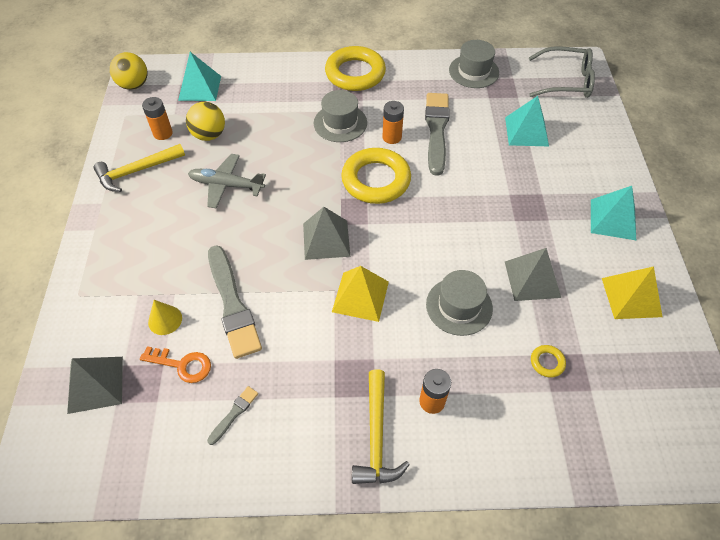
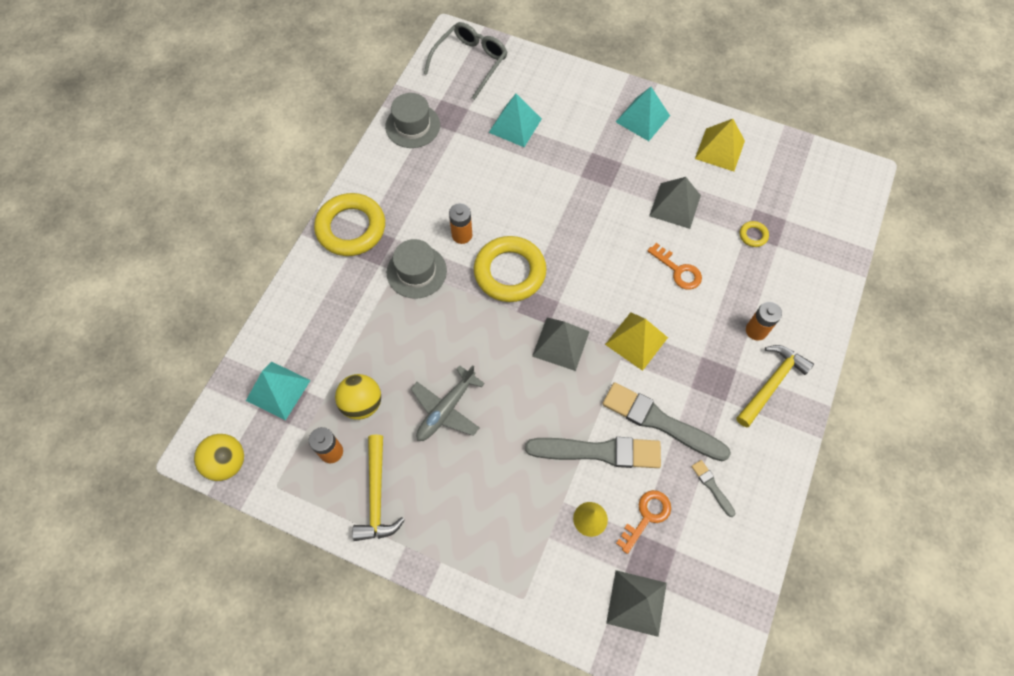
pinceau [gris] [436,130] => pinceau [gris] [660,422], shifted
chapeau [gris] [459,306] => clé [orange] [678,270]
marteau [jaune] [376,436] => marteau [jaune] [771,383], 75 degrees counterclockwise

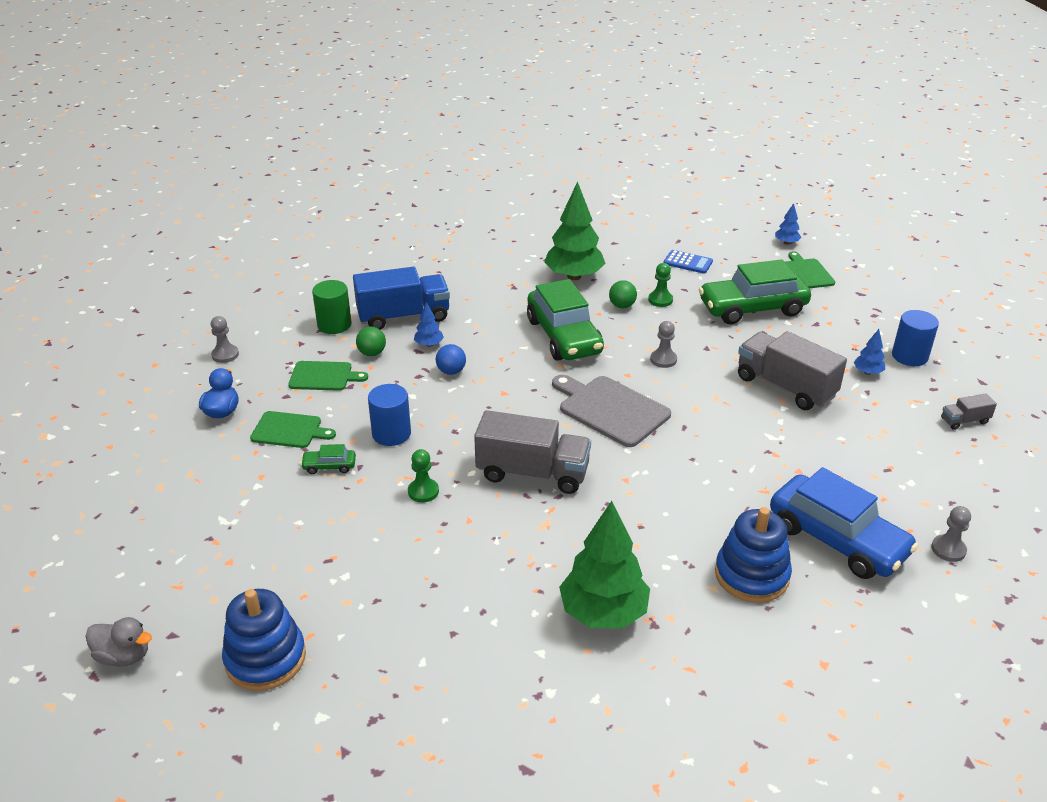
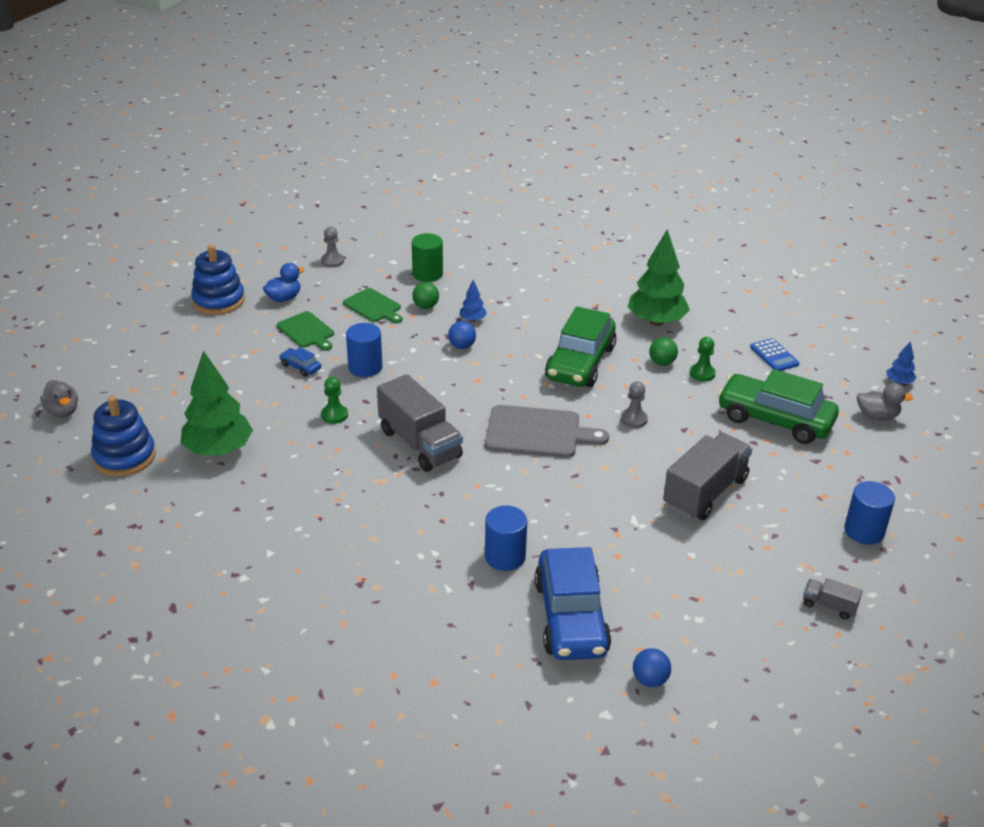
camion [bleu] [403,316] => nothing
arbre [bleu] [867,372] => nothing
nothing => cylindre [bleu] [505,556]
arbre [vert] [603,613] => arbre [vert] [219,450], shifted
jouet à empiler [bleu] [751,575] => jouet à empiler [bleu] [218,301], shifted
planche à découper [vert] [807,273] => canard [gris] [877,416]
pion [gris] [948,549] => balle [bleu] [650,680]
voiture [vert] [329,466] => voiture [bleu] [300,367]
planche à découper [gris] [610,409] => planche à découper [gris] [537,433], 105 degrees clockwise
camion [gris] [785,387] => camion [gris] [705,492], 45 degrees clockwise

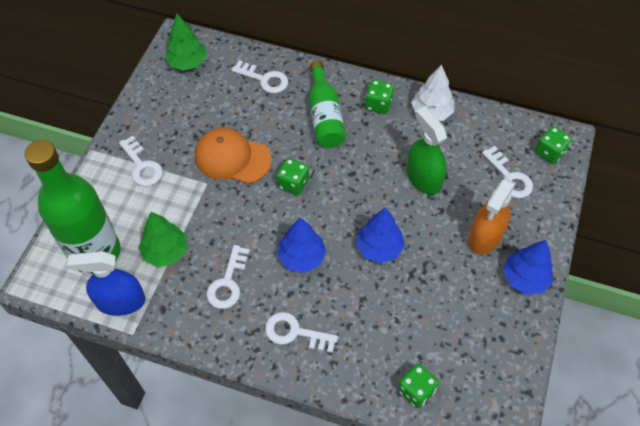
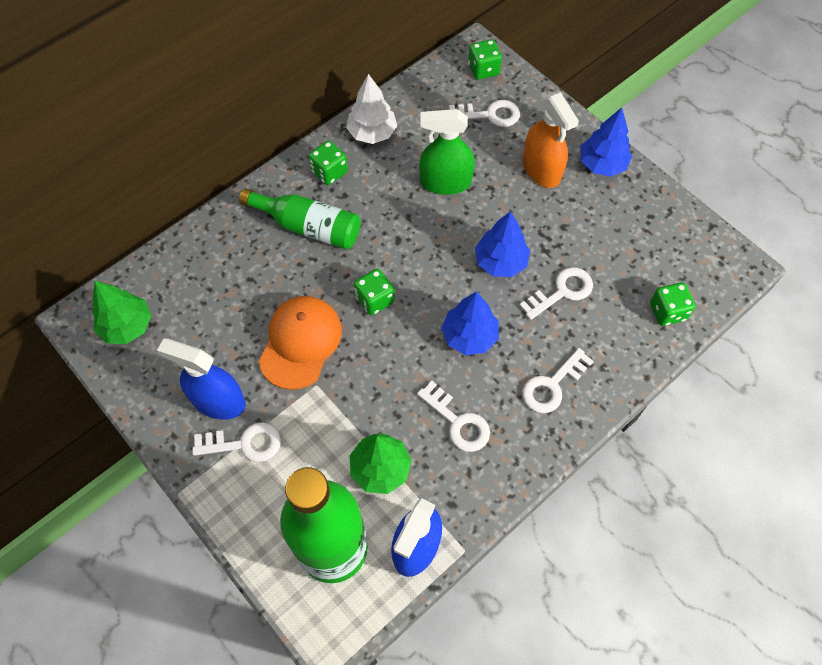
nothing => vaporisateur [bleu] [218,401]
clé [blanc] [264,79] => clé [blanc] [561,292], shifted
casquette [orange] [232,158] => casquette [orange] [300,343], 150 degrees clockwise

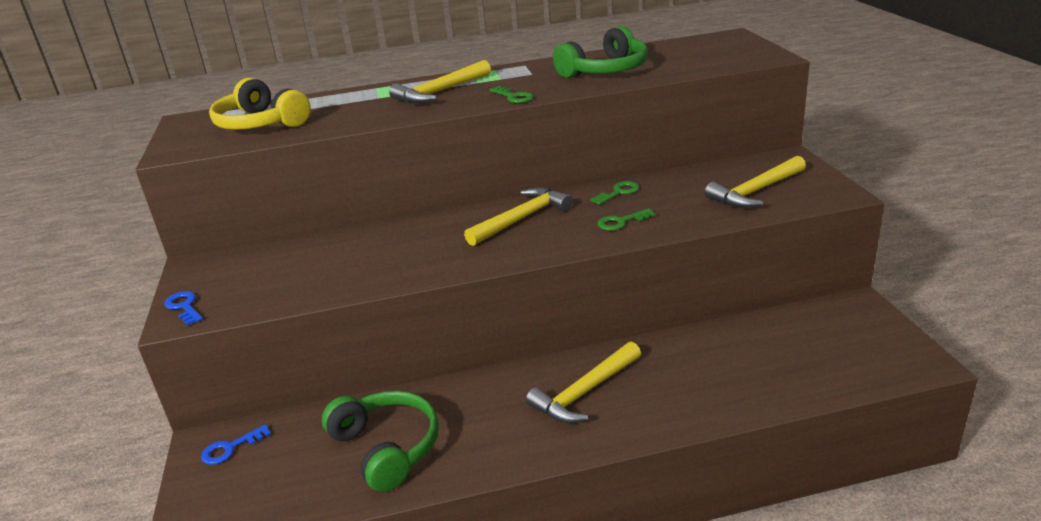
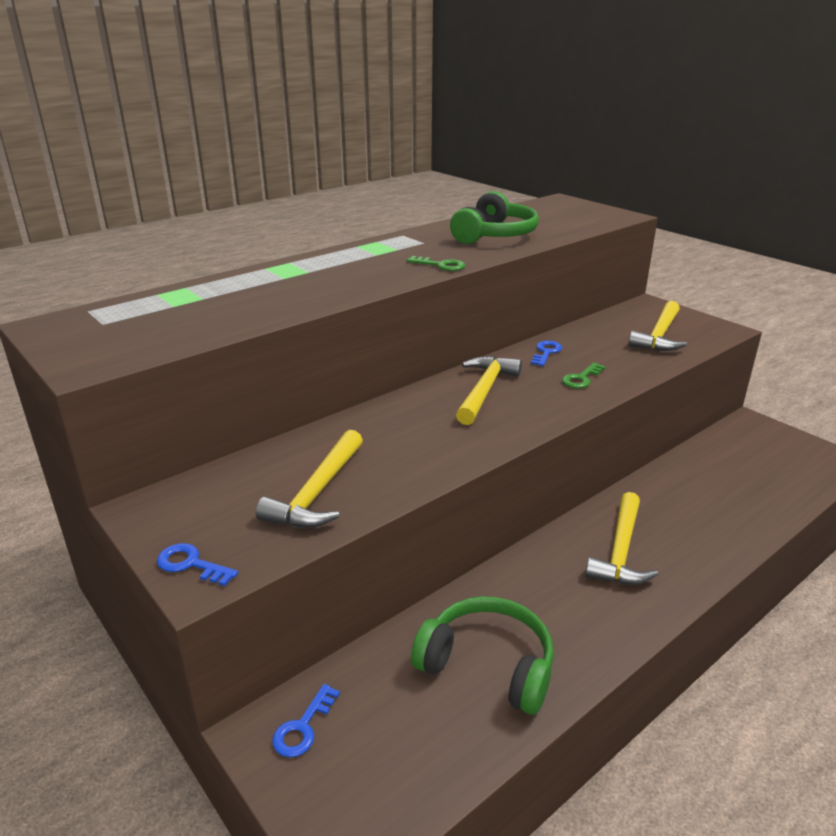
casque audio [jaune] [260,124] => nothing
marteau [jaune] [440,92] => marteau [jaune] [318,492], shifted
clé [vert] [618,192] => clé [bleu] [546,352]

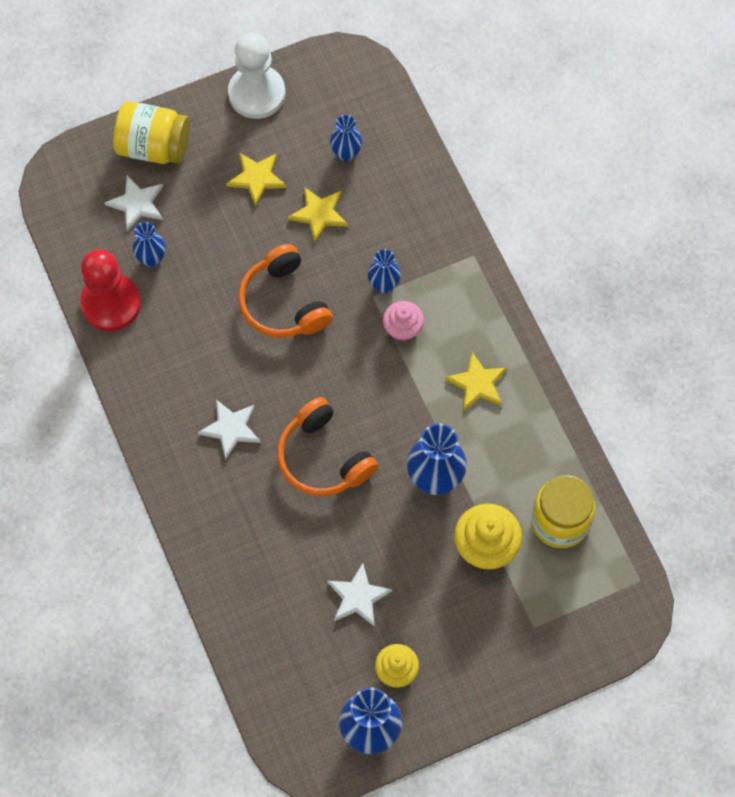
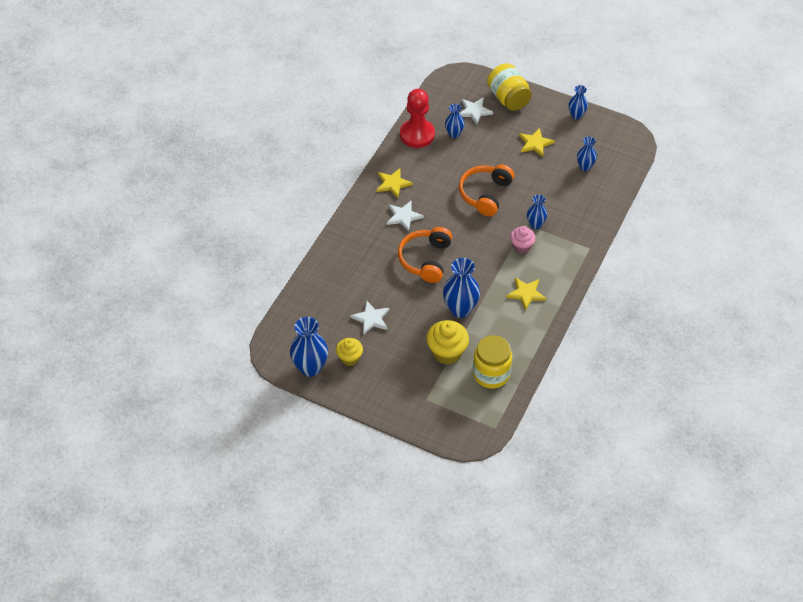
étoile [jaune] [319,214] => étoile [jaune] [393,184], shifted
pion [blanc] [257,93] => vase [bleu] [576,115]

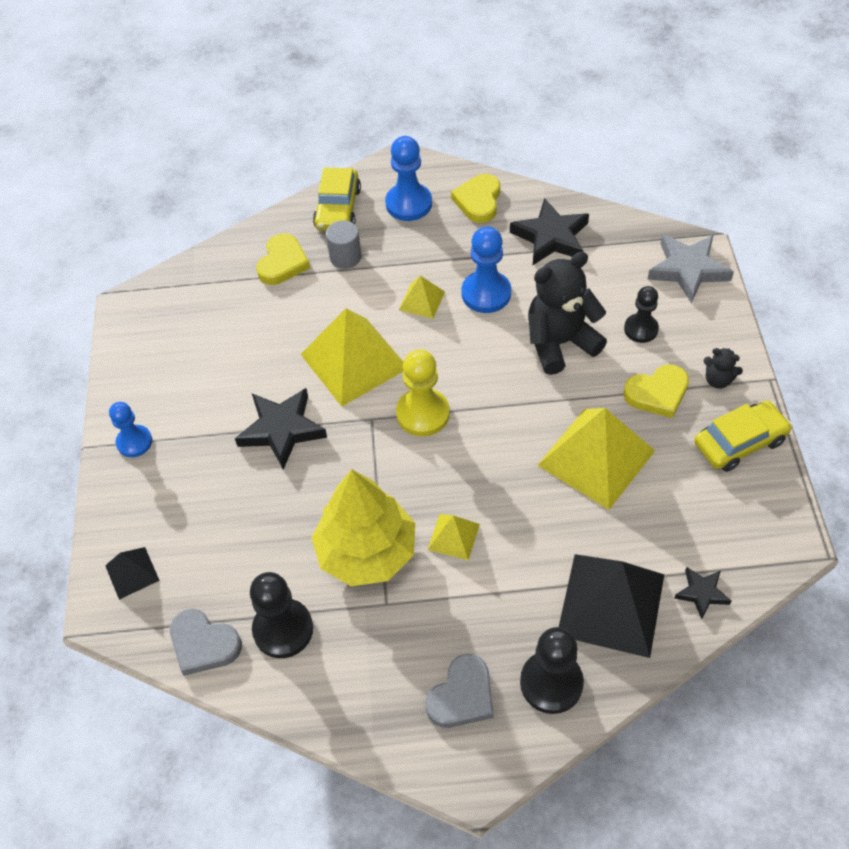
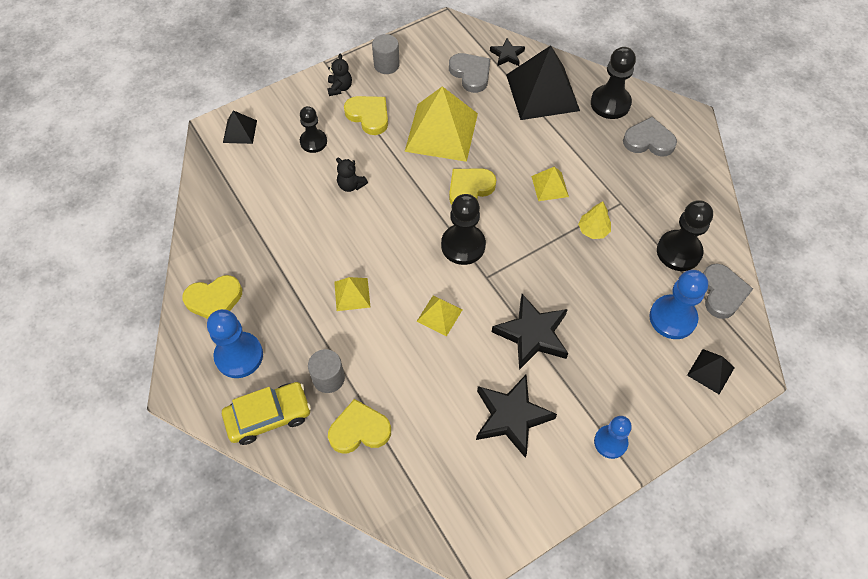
nothing => cœur [gris] [471,74]
nothing => cœur [jaune] [469,189]
pion [bleu] [486,293] => pion [bleu] [672,318], shifted
étoile [noir] [551,237] => étoile [noir] [511,417], shifted
étoile [gris] [688,270] => pyramide [noir] [240,131]
voiture [jaune] [739,442] => cylindre [gris] [386,65]
pion [jaune] [423,414] => pion [noir] [463,245]
pyramide [jaune] [354,361] => pyramide [jaune] [439,315], x0.48
arbre [jaune] [367,551] => arbre [jaune] [593,230], x0.42
ours en peluche [noir] [560,343] => ours en peluche [noir] [351,185], x0.46

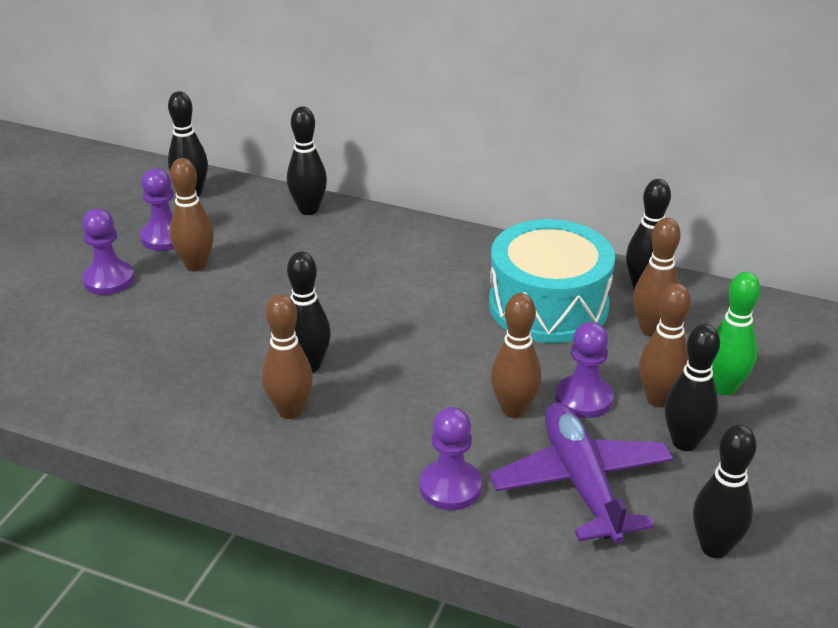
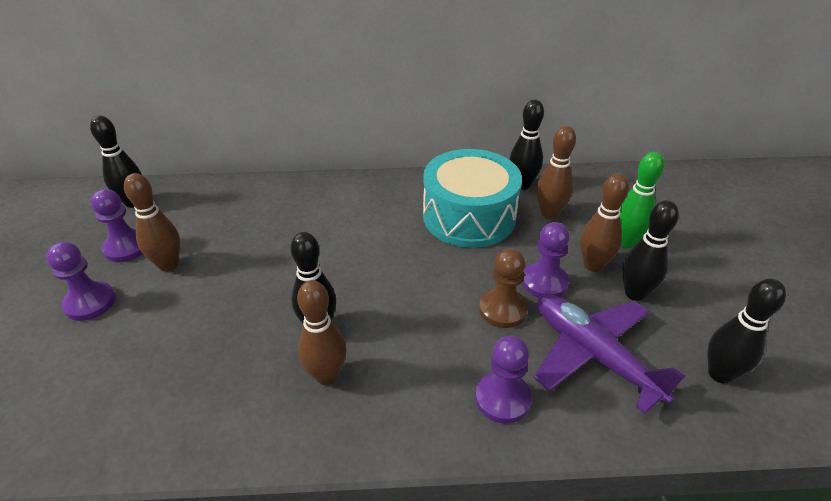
quille [noir] [308,209] => nothing
quille [marron] [513,410] => pion [marron] [502,309]

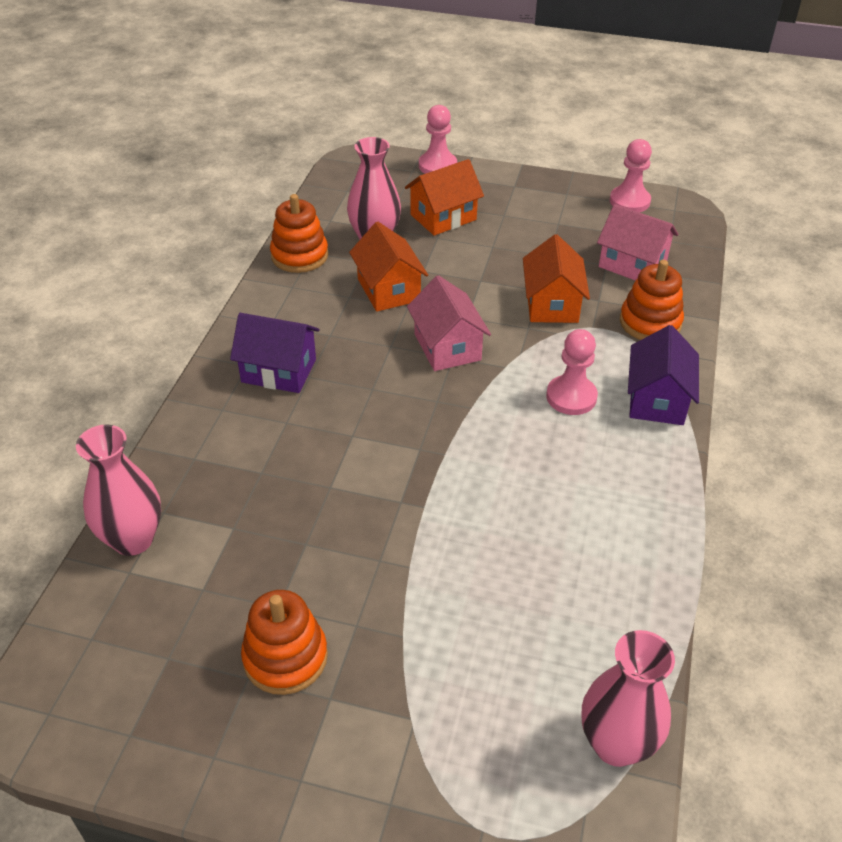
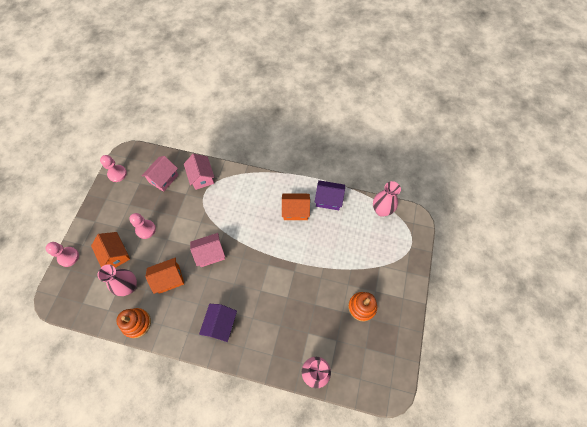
maison [orange] [552,304] => maison [orange] [295,211], shifted
pion [rose] [571,397] => pion [rose] [146,229], shifted
maison [violet] [657,400] => maison [violet] [328,199], shifted
jouet à empiler [orange] [650,322] => maison [rose] [202,177]

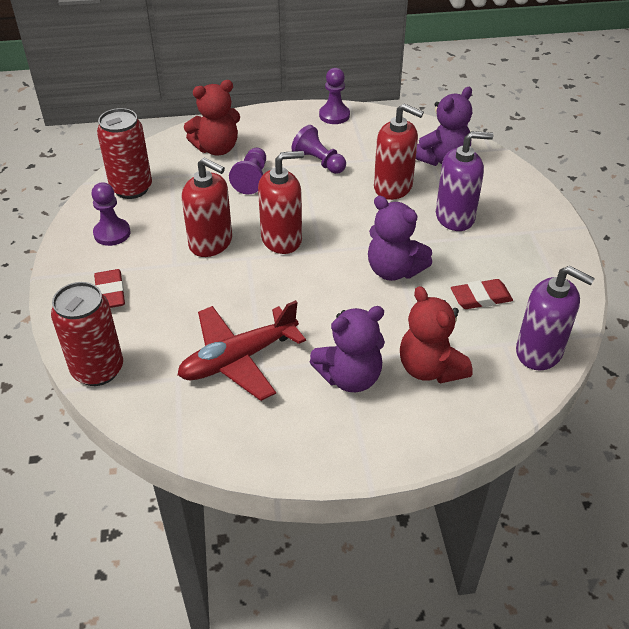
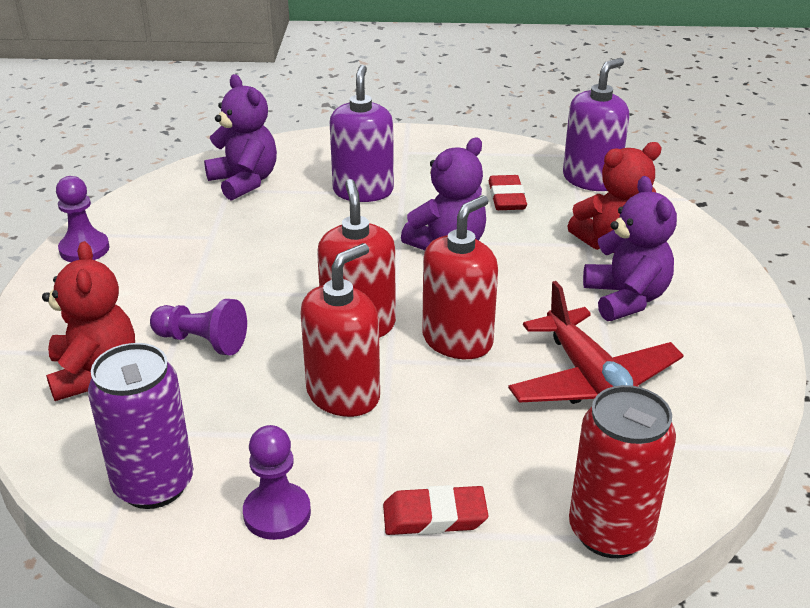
pion [violet] [319,162] => nothing
distributeur de savon [rouge] [393,187] => distributeur de savon [rouge] [457,340], shifted
canette [rouge] [131,188] => canette [violet] [154,485]

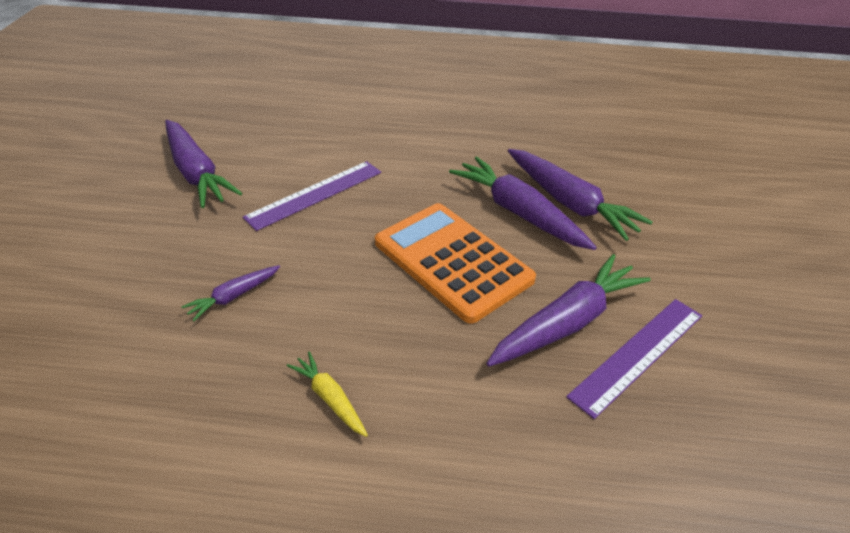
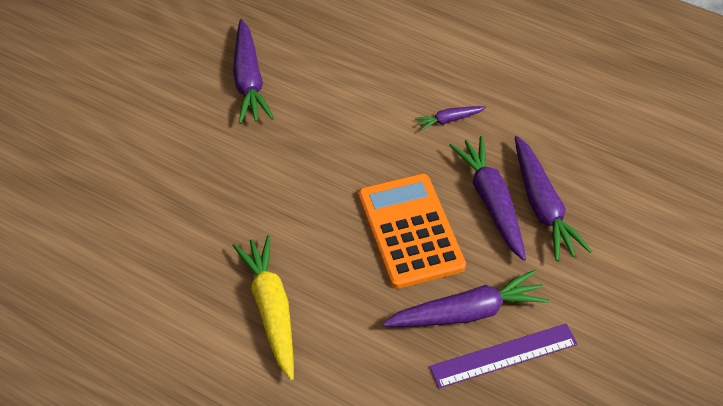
règle [violet] [315,194] => nothing
carotte [violet] [233,296] => carotte [violet] [449,120], shifted
carotte [jaune] [329,398] => carotte [jaune] [271,309], x1.99

